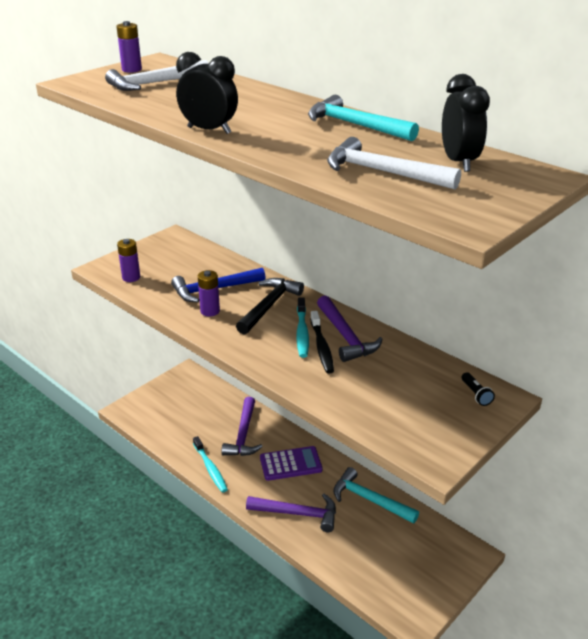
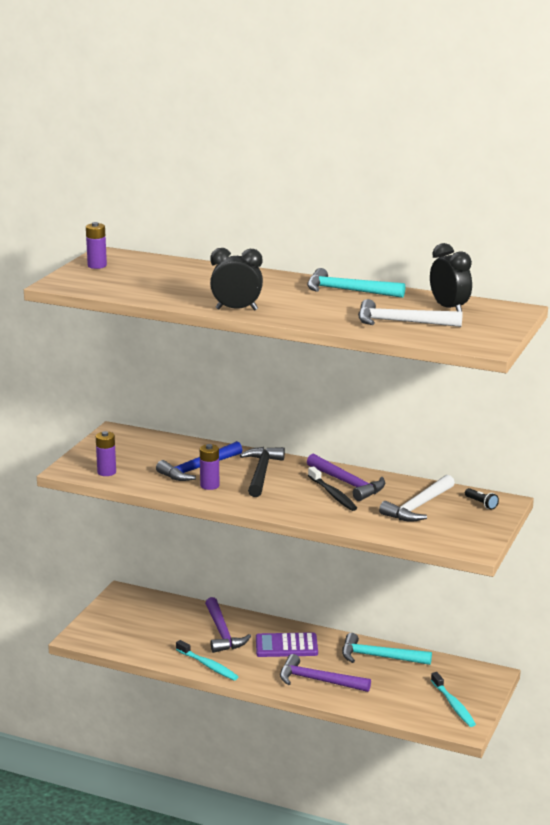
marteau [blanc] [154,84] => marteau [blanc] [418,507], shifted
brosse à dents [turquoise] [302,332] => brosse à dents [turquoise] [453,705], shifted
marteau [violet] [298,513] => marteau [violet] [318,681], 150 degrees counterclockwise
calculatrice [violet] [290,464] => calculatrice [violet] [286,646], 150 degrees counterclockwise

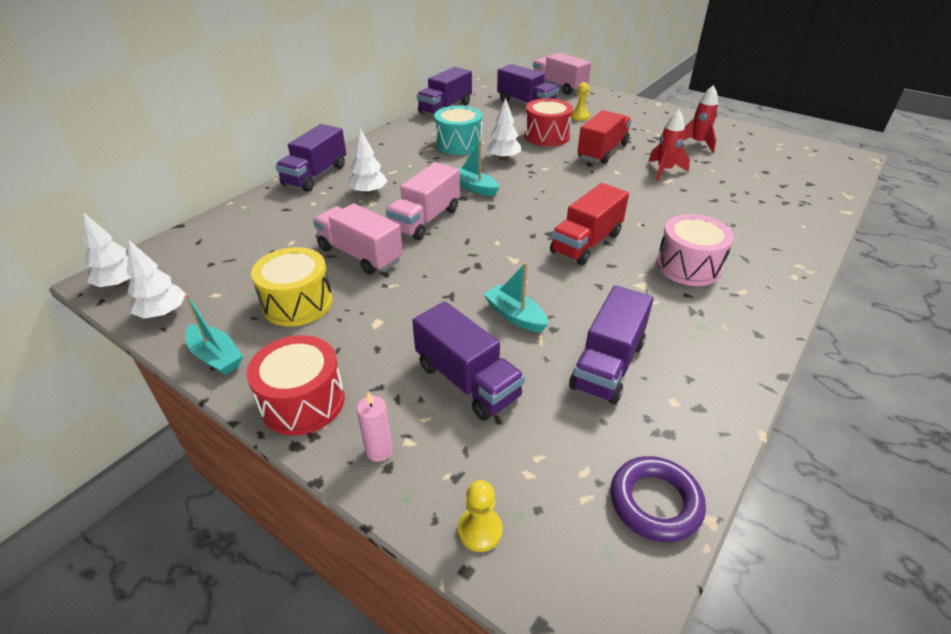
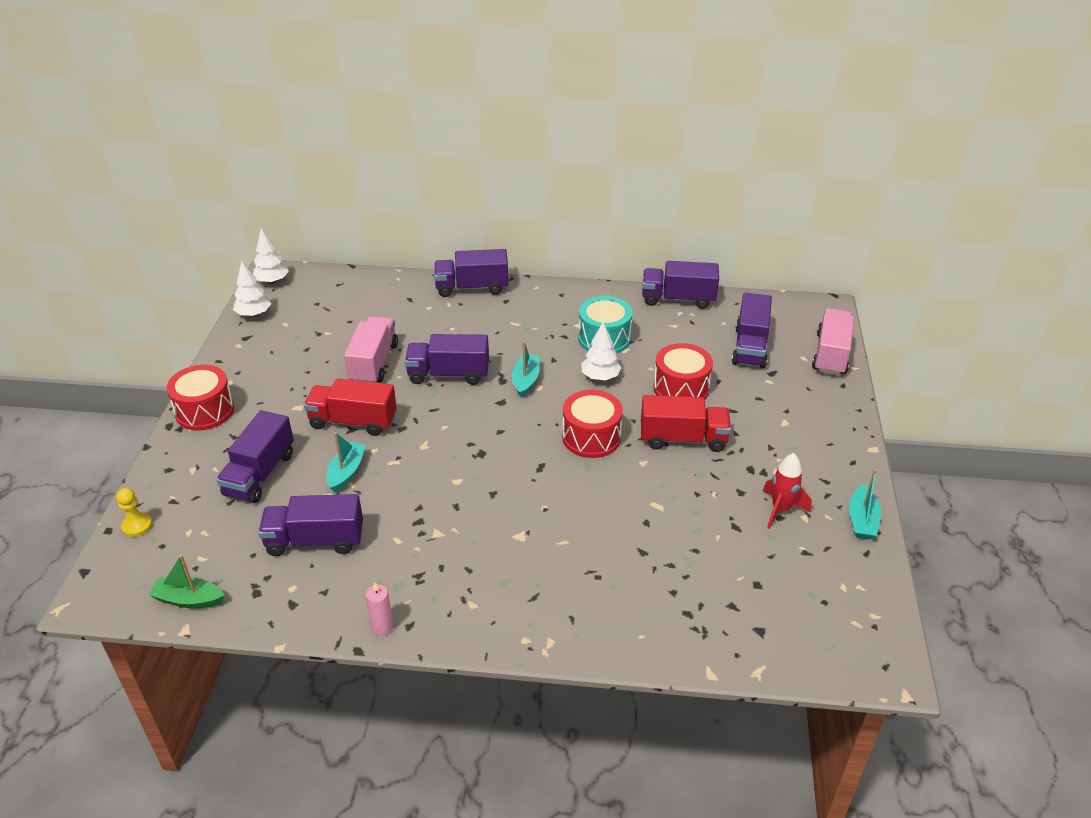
tambour [jaune] [297,303] => nothing
arbre [blanc] [368,192] => nothing
pion [jaune] [580,116] => nothing
fusée [rouge] [664,171] => nothing
tambour [rose] [688,266] => nothing
nothing => tambour [rouge] [591,437]
bateau [turquoise] [216,357] => bateau [turquoise] [861,520], shifted
bougie [rose] [379,450] => bougie [rose] [382,627], shifted
camion [rouge] [586,243] => camion [rouge] [353,421], shifted
anneau [violet] [655,502] => bateau [vert] [189,599]
camion [rose] [425,220] => camion [violet] [448,374]

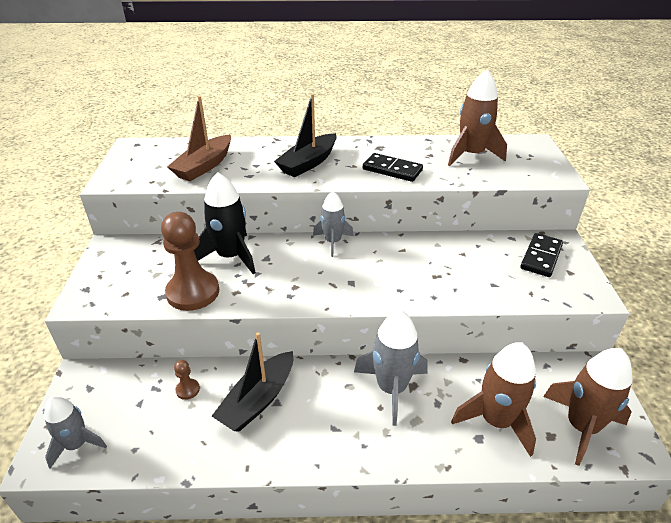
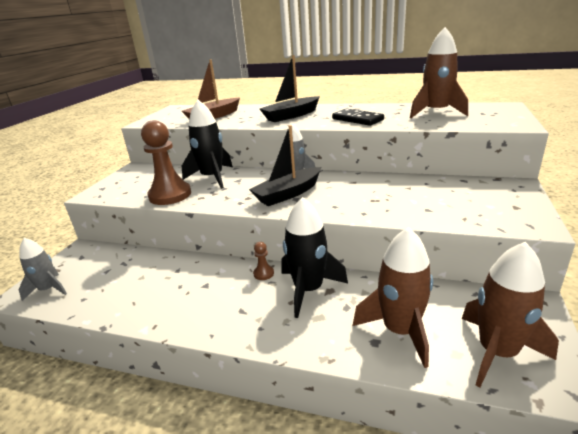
domino [noir] [541,257] => nothing
pion [marron] [188,390] => pion [marron] [263,273], shifted
bateau [noir] [258,400] => bateau [noir] [288,194], shifted
fusée [gris] [391,388] => fusée [noir] [308,289]

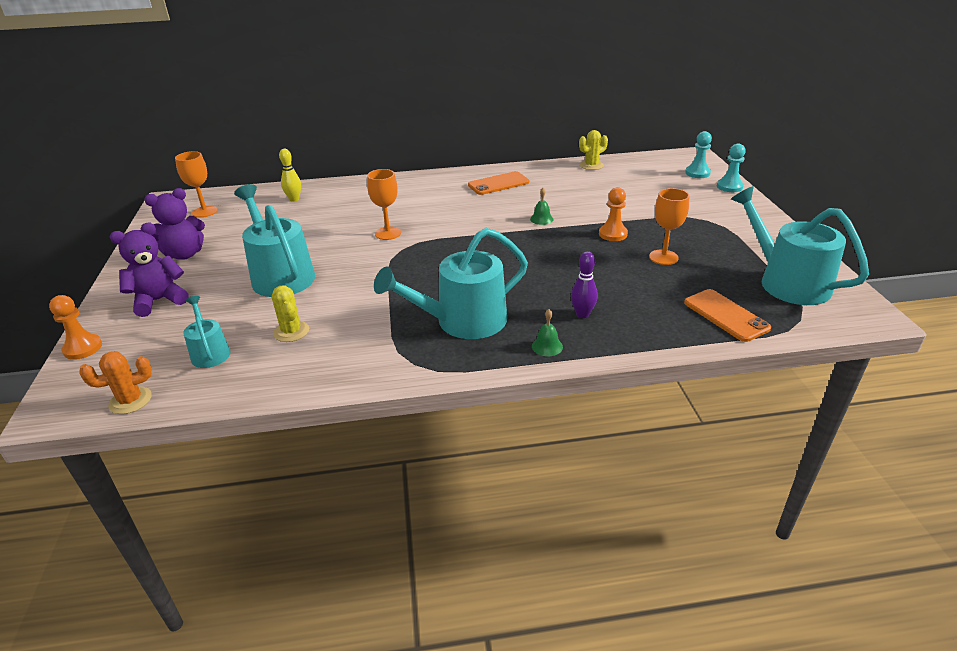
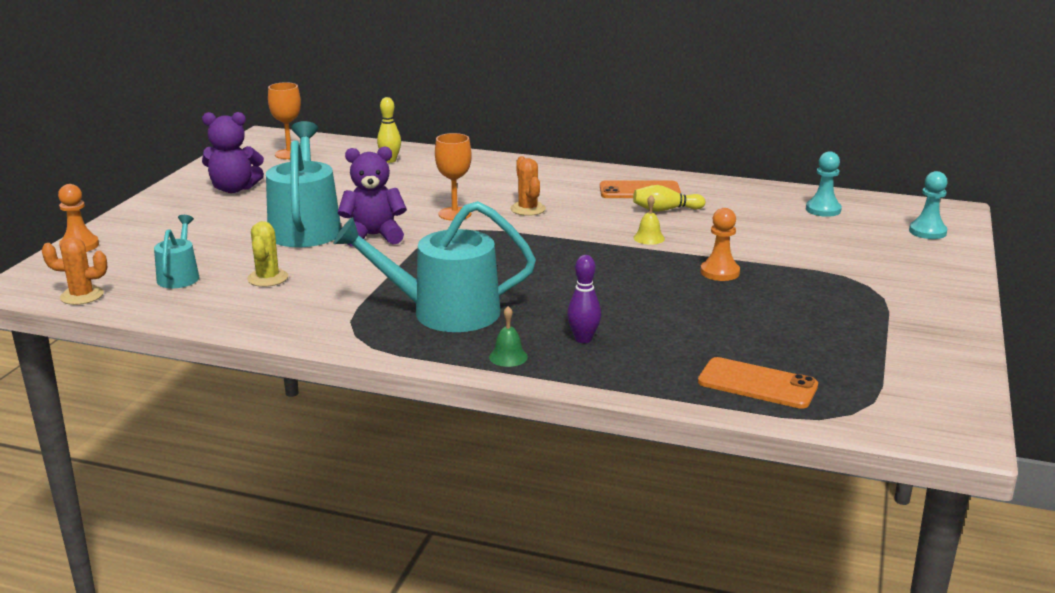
cactus [jaune] [591,165] => nothing
verre à pied [orange] [663,257] => nothing
arrosoir [turquoise] [787,282] => nothing
nothing => cactus [orange] [528,209]
nothing => quille [jaune] [665,210]
ours en peluche [violet] [159,300] => ours en peluche [violet] [373,236], shifted
pion [turquoise] [729,187] => pion [turquoise] [823,210], shifted
cloche [vert] [541,219] => cloche [jaune] [649,238]
téléphone [orange] [725,315] => téléphone [orange] [757,384], 60 degrees counterclockwise

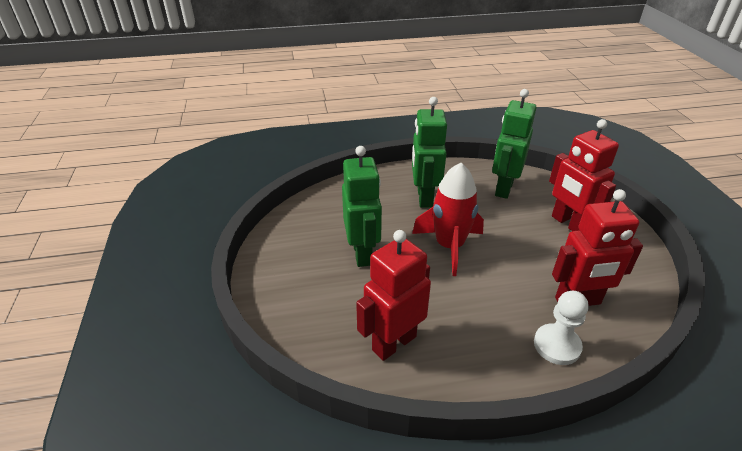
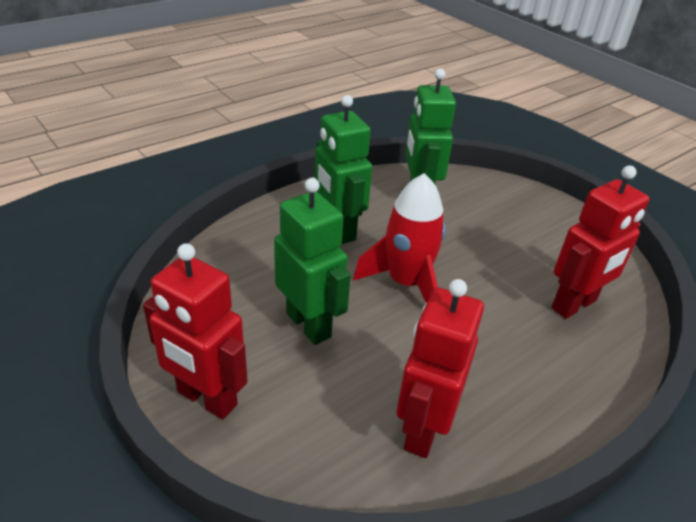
pion [blanc] [557,345] => nothing
robot [rouge] [568,224] => robot [rouge] [206,399], shifted

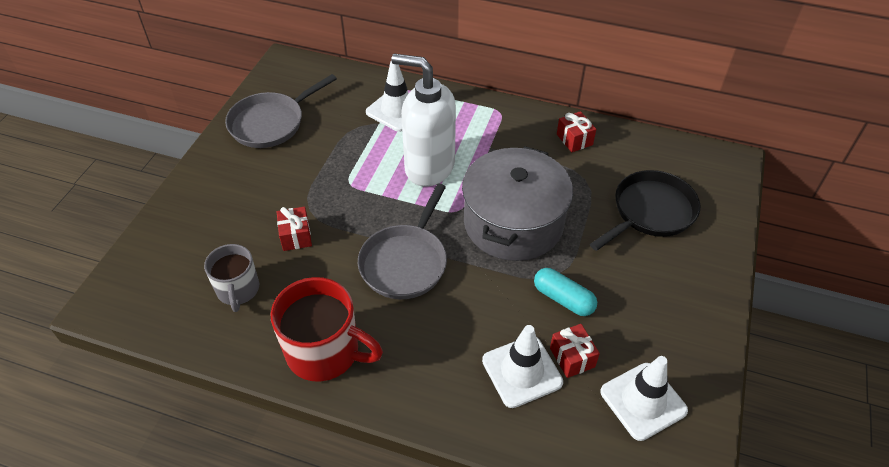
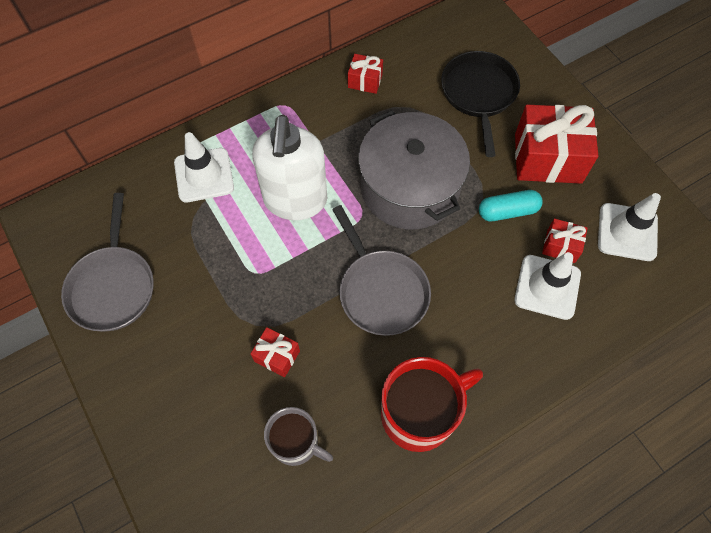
nothing => cadeau [rouge] [548,158]
distributeur de savon [blanc] [429,167] => distributeur de savon [blanc] [295,201], 60 degrees counterclockwise

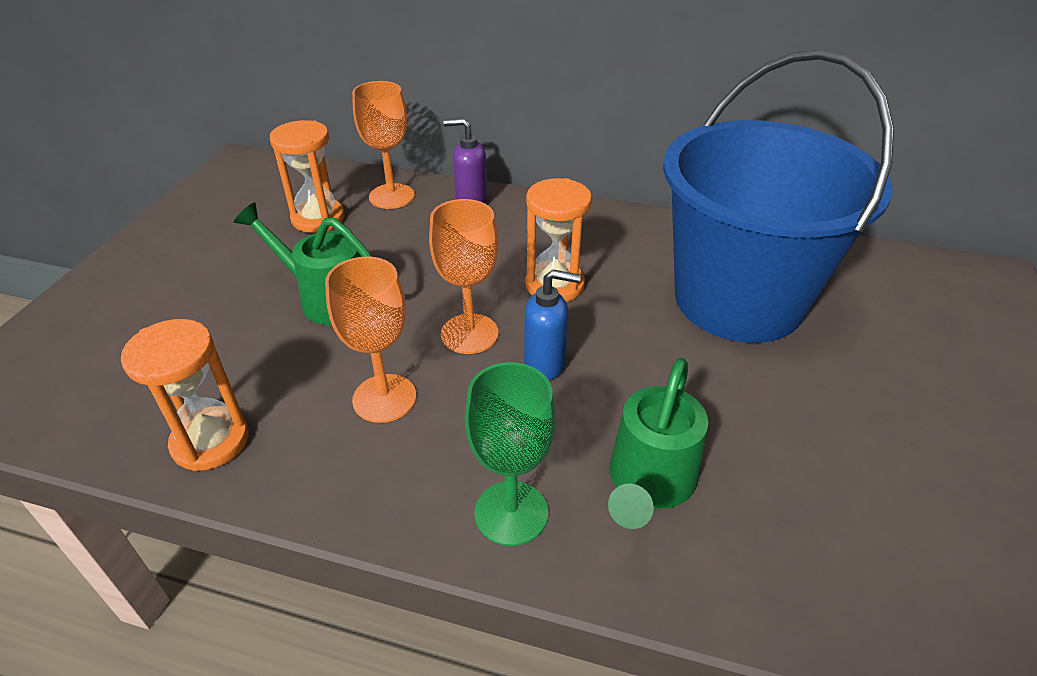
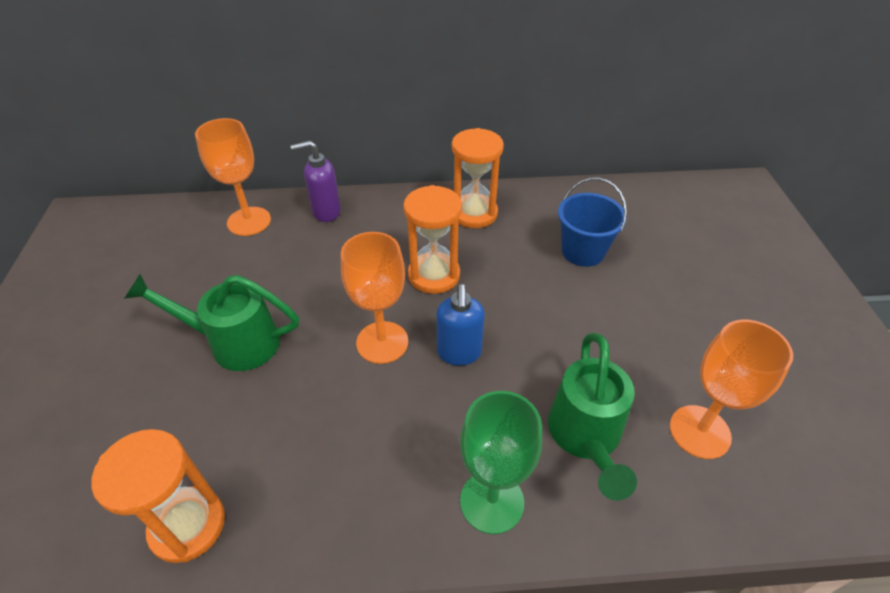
sablier [orange] [318,218] => sablier [orange] [474,213], shifted
verre à pied [orange] [384,398] => verre à pied [orange] [699,431], shifted
distributeur de savon [bleu] [545,364] => distributeur de savon [bleu] [459,353], 105 degrees clockwise
seau [bleu] [738,299] => seau [bleu] [583,251], x0.41

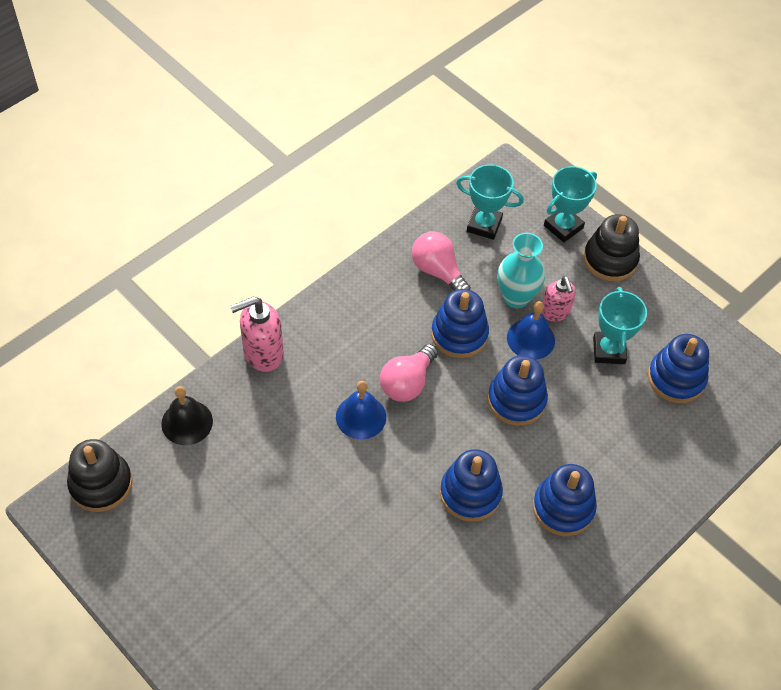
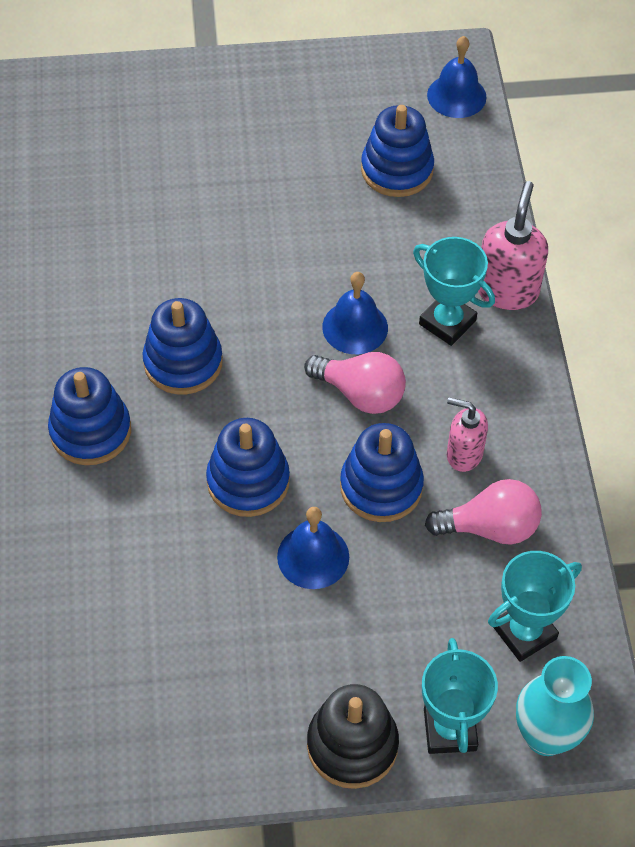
cloche [noir] [187,422] => nothing
vase [turquoise] [516,297] => vase [turquoise] [546,736], shifted
distributeur de savon [rose] [555,312] => distributeur de savon [rose] [463,454], shifted
trophée [turquoise] [609,350] => trophée [turquoise] [447,322], shifted
jouet à empiler [bleu] [676,378] => jouet à empiler [bleu] [397,170], shifted
jouet à empiler [noir] [101,484] => cloche [bleu] [456,96]
ampoule [rose] [407,383] => ampoule [rose] [360,394], 135 degrees clockwise

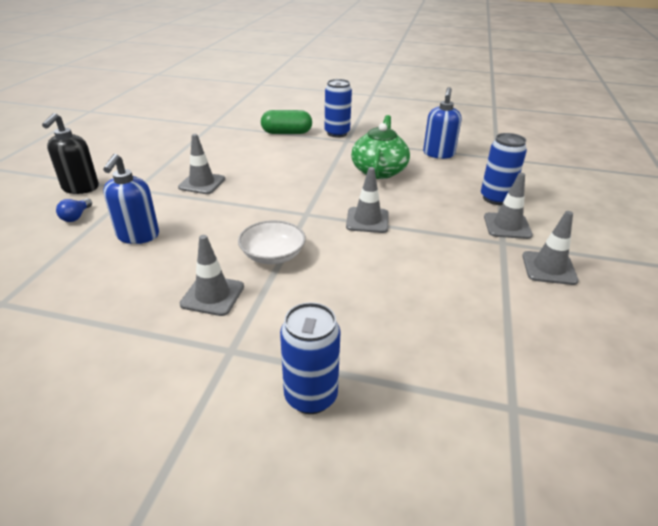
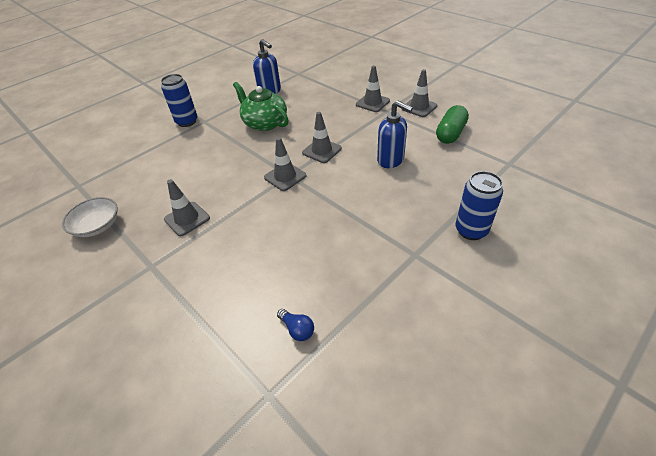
distributeur de savon [noir] [80,188] => nothing
canette [bleu] [495,198] => nothing
ampoule [bleu] [76,217] => ampoule [bleu] [297,329], shifted
distributeur de savon [bleu] [138,236] => distributeur de savon [bleu] [391,160], shifted
cône de chantier [gris] [212,295] => cône de chantier [gris] [285,177], shifted
bol [blanc] [273,255] => bol [blanc] [97,226], shifted
gélule [vert] [286,133] => gélule [vert] [450,134], shifted

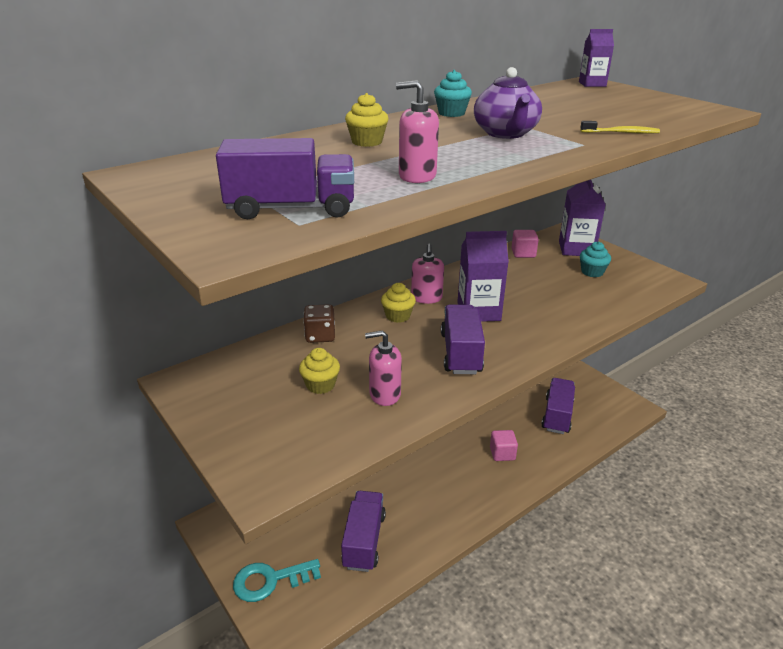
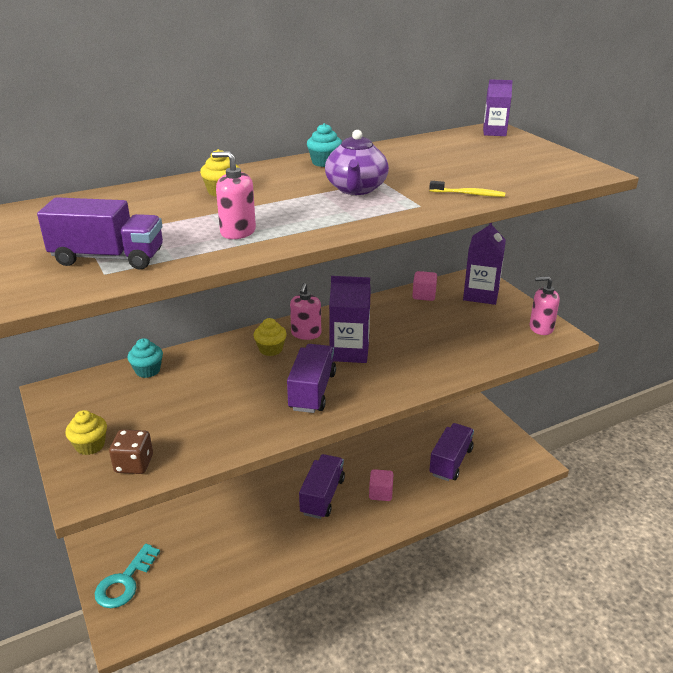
muffin [jaune] [320,385] => muffin [jaune] [90,445], shifted
dé [marron] [320,336] => dé [marron] [134,464], shifted
camion [violet] [364,541] => camion [violet] [322,496], shifted
distributeur de savon [rose] [384,394] => distributeur de savon [rose] [541,328], shifted
muffin [turquoise] [592,272] => muffin [turquoise] [148,370], shifted
clé [turquoise] [270,580] => clé [turquoise] [124,582], 60 degrees counterclockwise

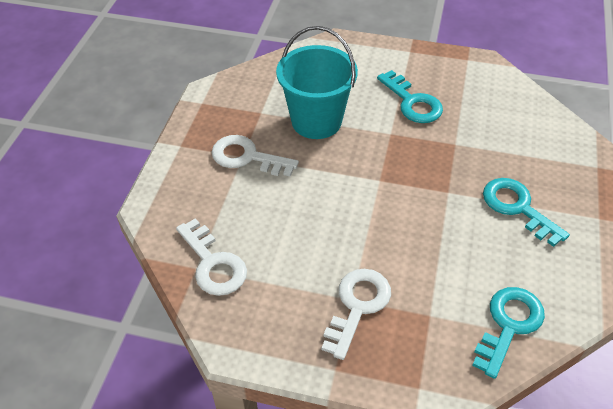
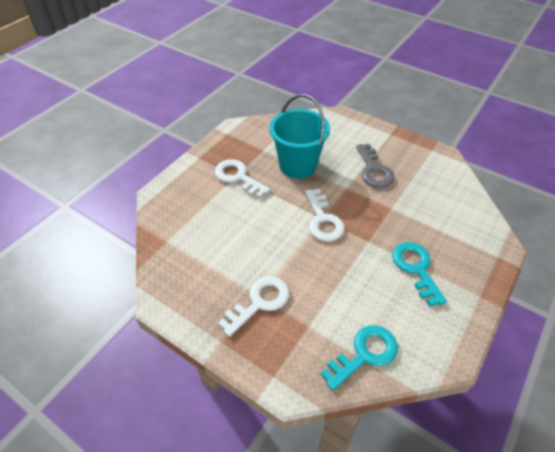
clé [blanc] [213,264] => clé [blanc] [323,220], shifted
clé [turquoise] [412,102] => clé [gris] [374,170]

